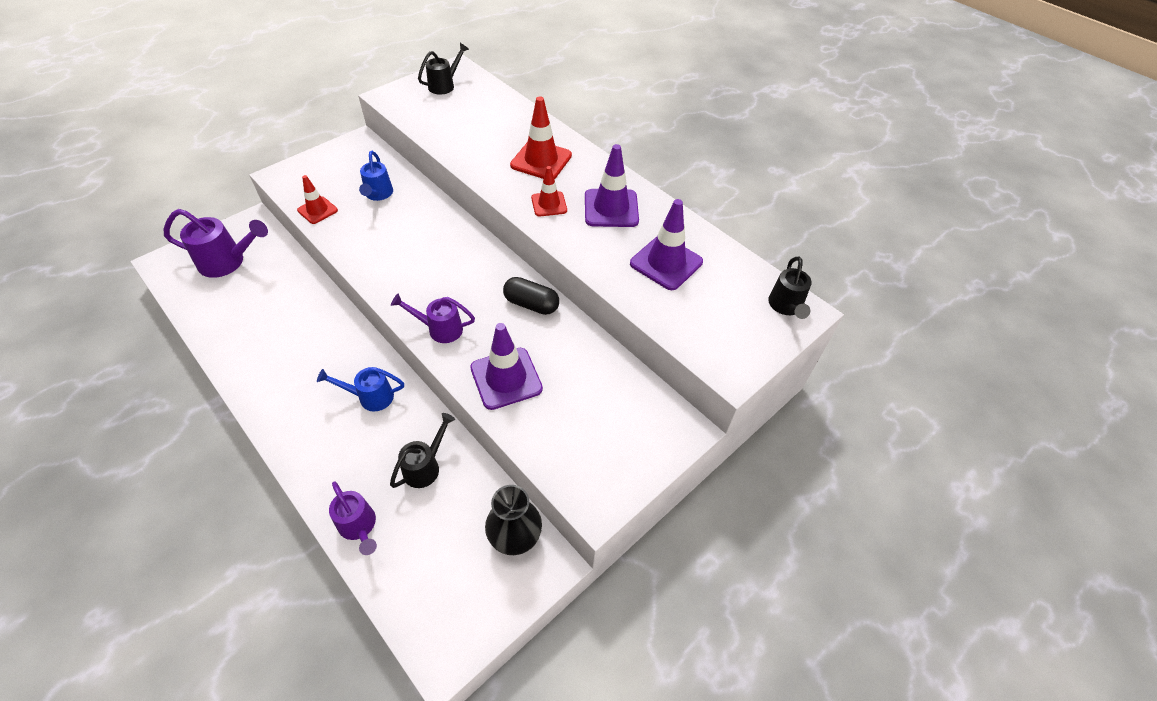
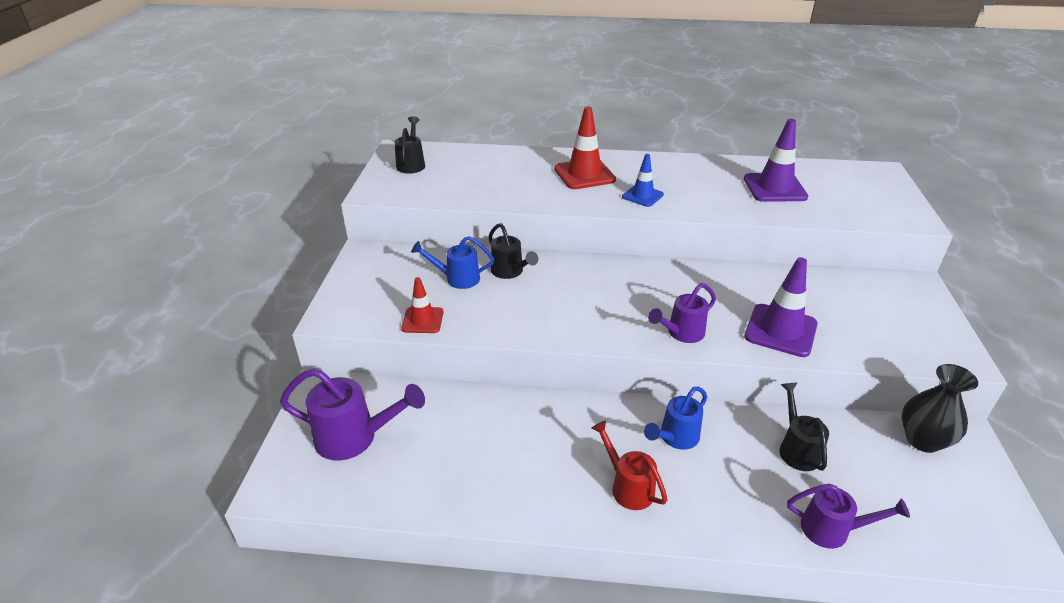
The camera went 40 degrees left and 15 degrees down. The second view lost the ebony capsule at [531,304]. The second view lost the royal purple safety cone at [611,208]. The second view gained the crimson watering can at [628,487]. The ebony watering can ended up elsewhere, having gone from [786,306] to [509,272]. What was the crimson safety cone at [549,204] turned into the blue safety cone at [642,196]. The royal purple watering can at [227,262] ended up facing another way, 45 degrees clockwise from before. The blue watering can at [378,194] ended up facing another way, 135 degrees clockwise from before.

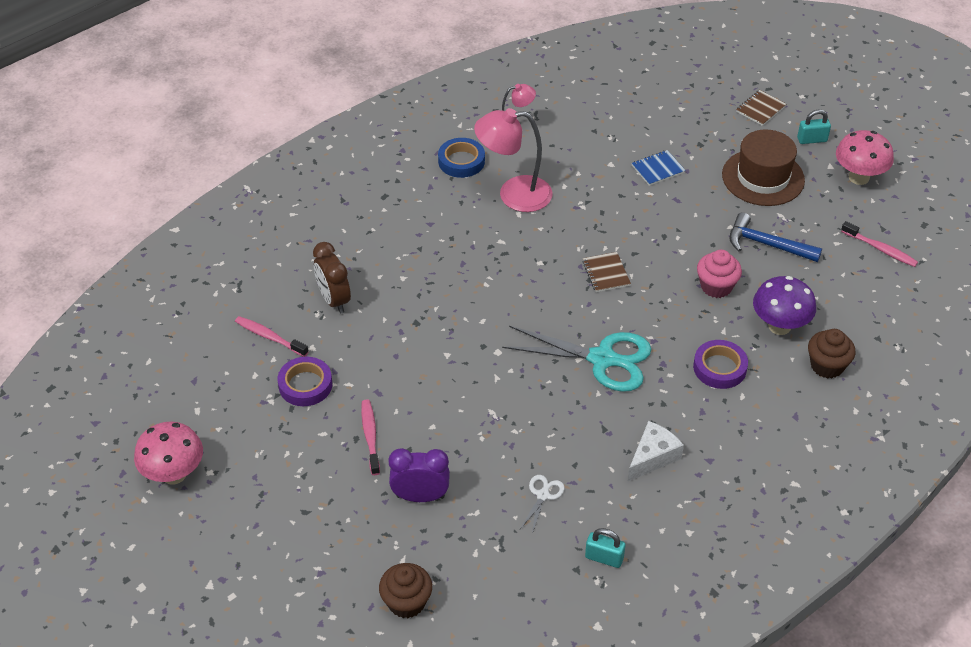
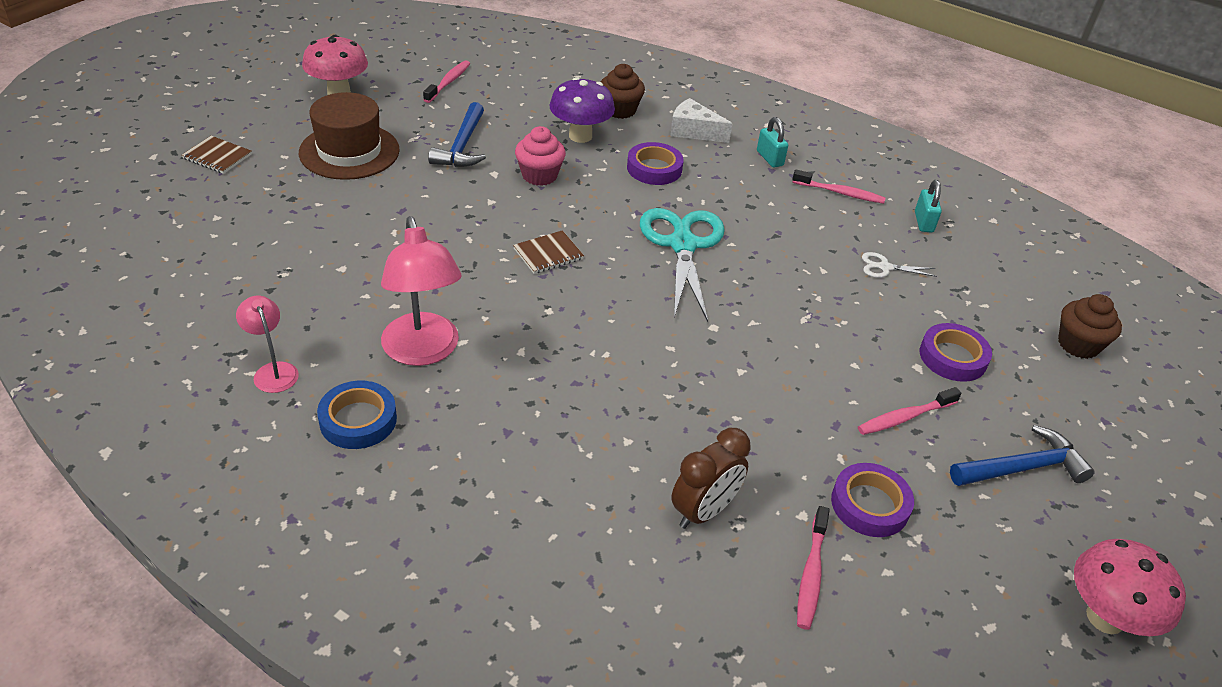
The camera went 110 degrees left and 5 degrees down. The second view lost the blue exercise book at [658,169]. The second view gained the rosy tooth brush at [840,193]. The second view gained the blue claw hammer at [1022,468]. The white cheese wedge ended up elsewhere, having gone from [653,457] to [693,131]. The turquoise padlock ended up elsewhere, having gone from [812,140] to [769,158]. Where the royal purple bedside clock stood at [420,496], the royal purple tape came to stand at [952,357].

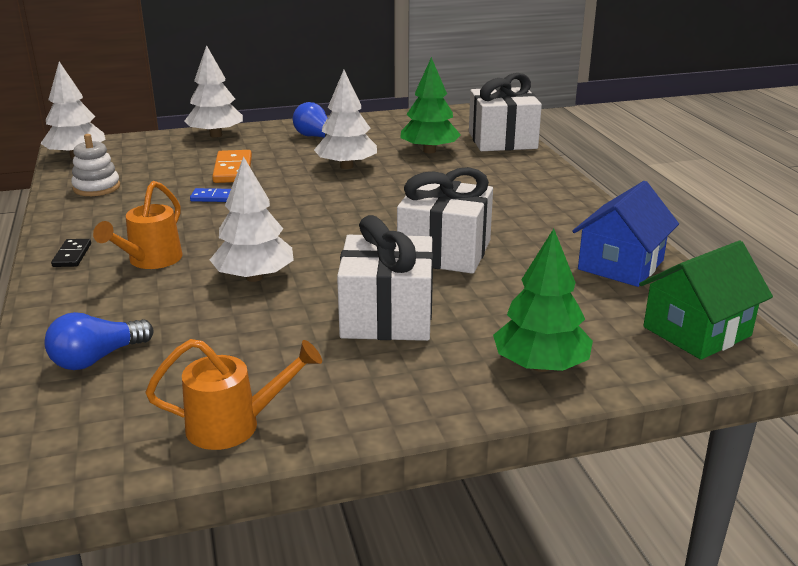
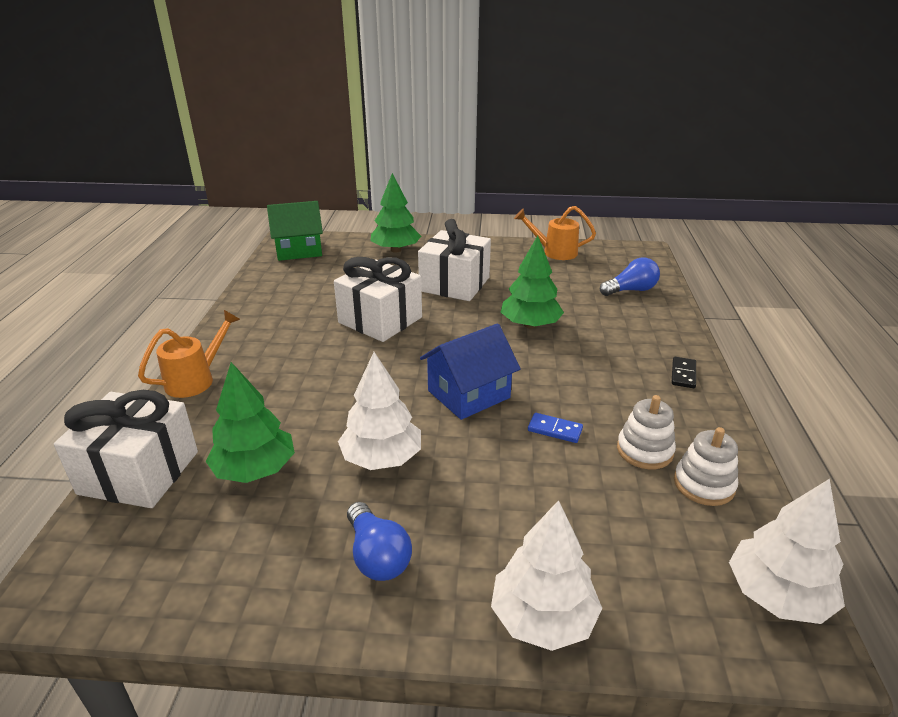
The camera went 160 degrees left and 5 degrees up. The second view lost the orange-coloured domino at [233,170]. The second view gained the white stacking toy at [644,450]. The orange-coloured watering can ended up elsewhere, having gone from [150,261] to [196,380]. The blue toy house ended up elsewhere, having gone from [620,265] to [468,394]. What was the white toy tree at [254,277] turned into the emerald toy tree at [530,325].

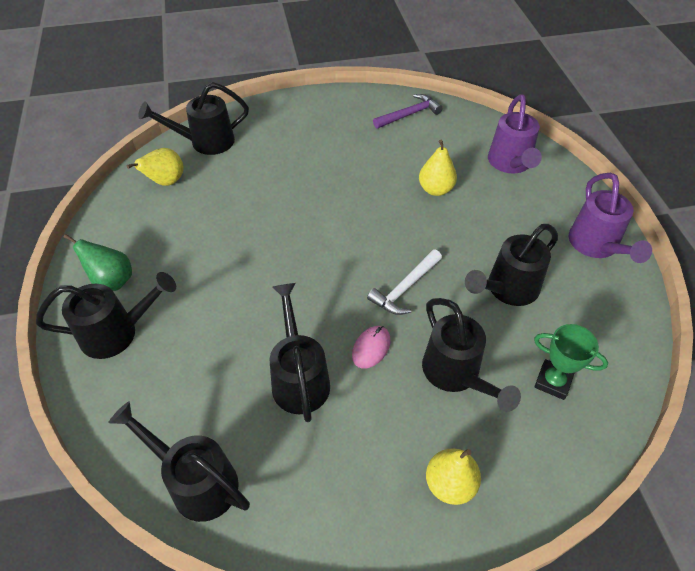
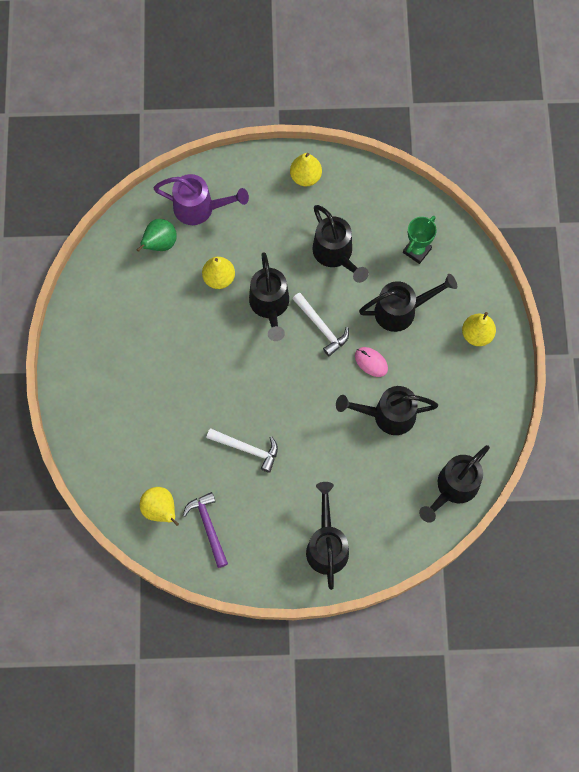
The camera went 80 degrees left and 20 degrees up. The second view gained the white claw hammer at [247,449]. The emerald toy pear ended up elsewhere, having gone from [112,281] to [160,244]. The ebony watering can ended up elsewhere, having gone from [205,142] to [270,306]. The royal purple claw hammer ended up elsewhere, having gone from [409,114] to [208,527]. Where the royal purple watering can stood at [596,246], the golden toy pear came to stand at [305,177].

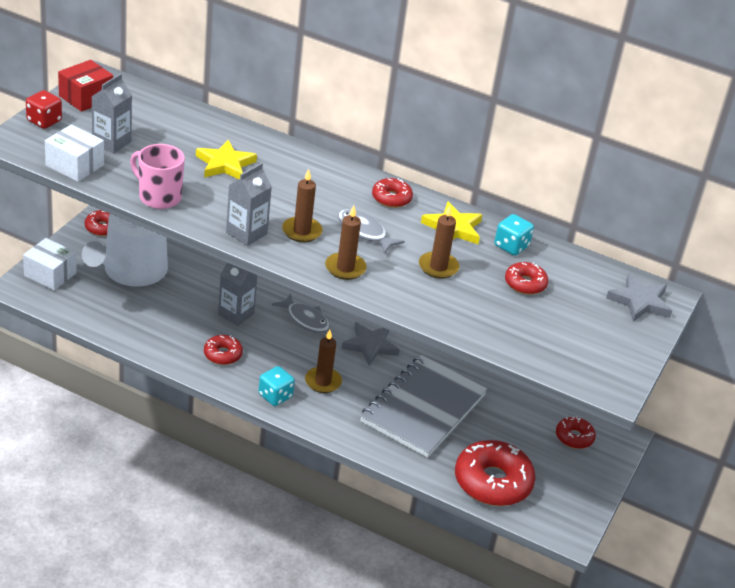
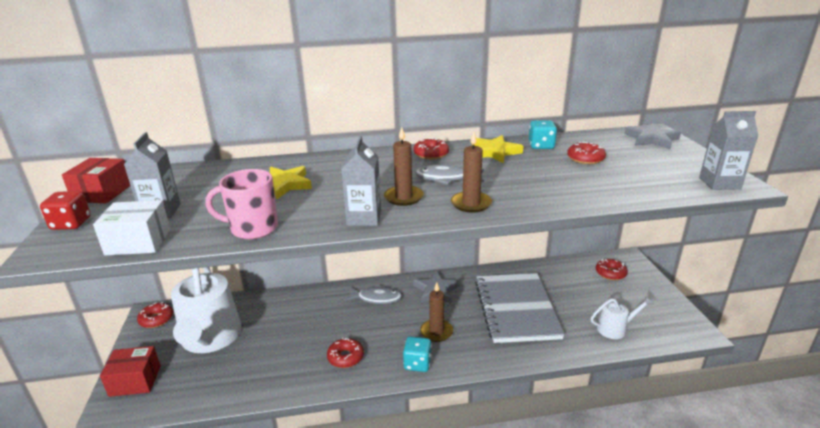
The camera went 30 degrees left and 10 degrees down. The second view lost the russet wax candle at [438,267]. The ash-grey juice carton ended up elsewhere, having gone from [236,314] to [719,183]. Where the crimson donut stood at [492,482], the white watering can came to stand at [615,329]. What was the white box at [50,274] turned into the crimson box at [135,381].

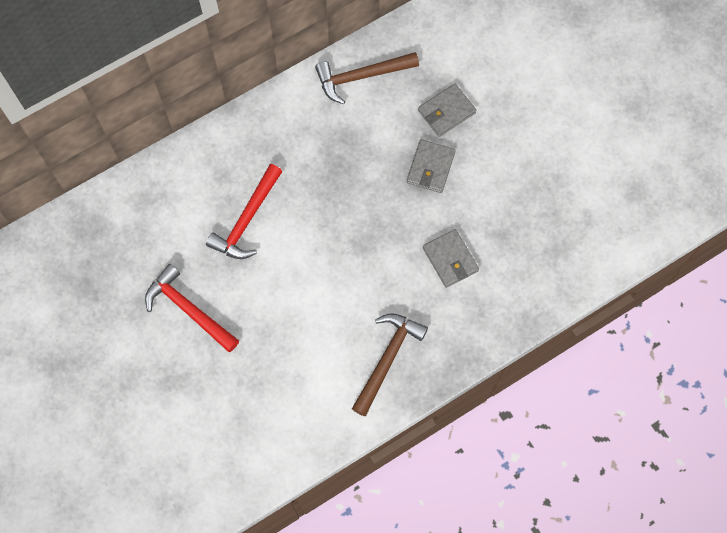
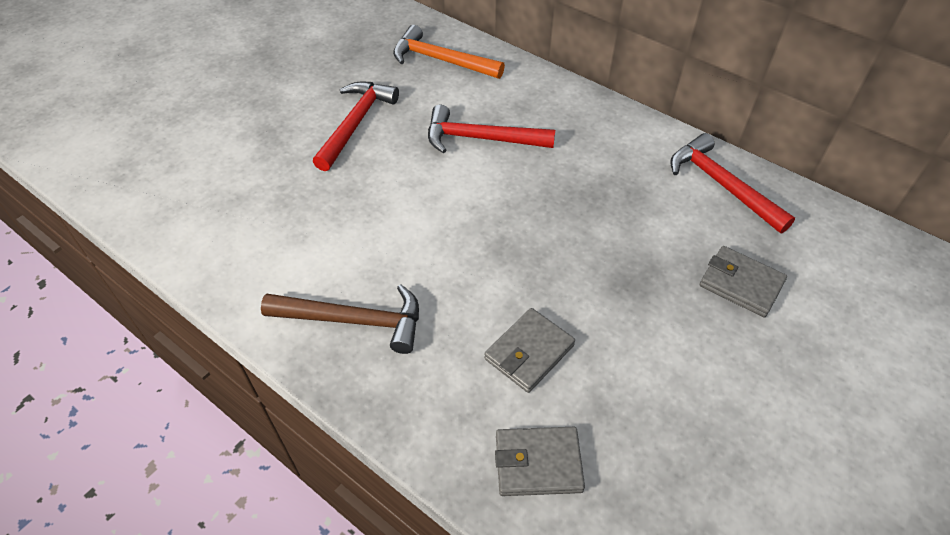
The camera went 70 degrees right and 20 degrees down. The second view gained the orange-coloured claw hammer at [441,60]. The ash-grey billfold ended up elsewhere, having gone from [430,167] to [538,463]. What was the russet claw hammer at [361,76] turned into the crimson claw hammer at [722,185].

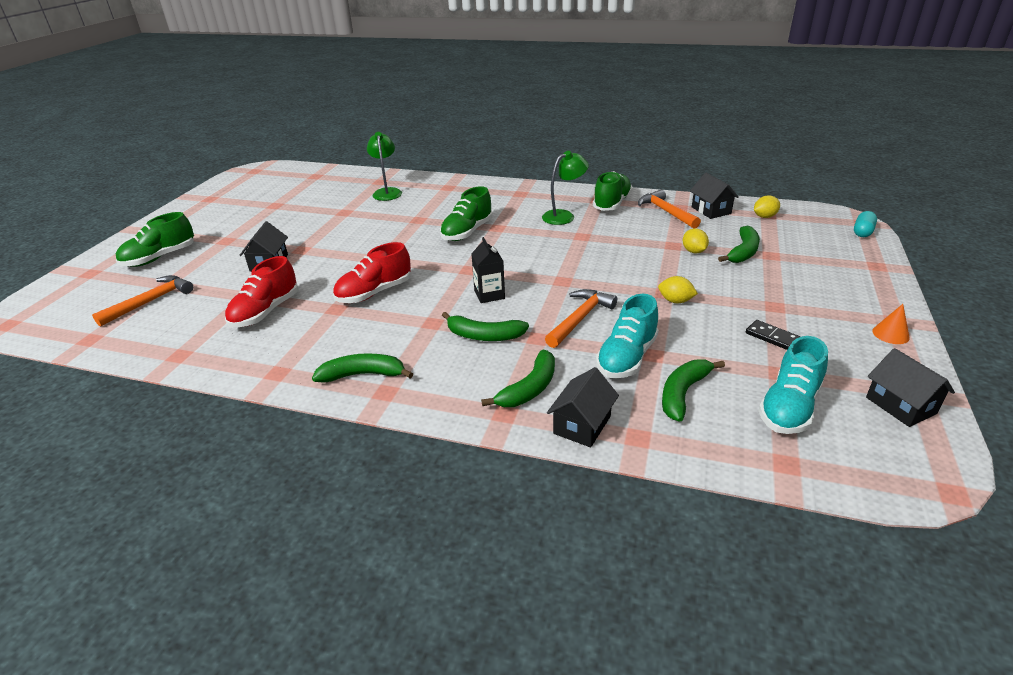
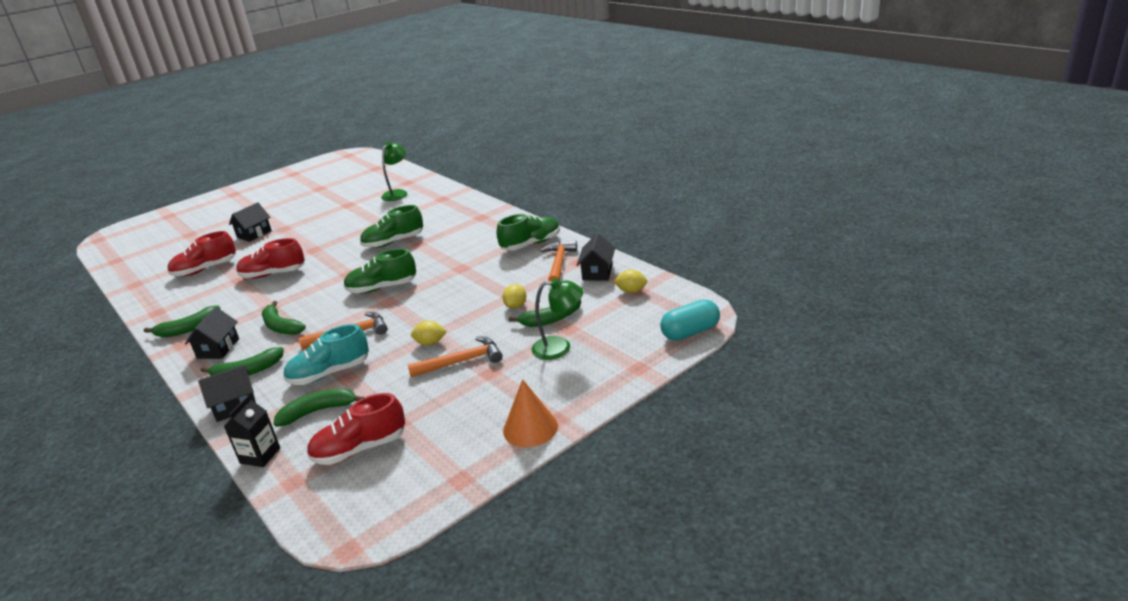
The camera went 35 degrees right and 5 degrees down. The second view lost the ebony domino at [771,337]. The orange-coloured claw hammer ended up elsewhere, having gone from [150,301] to [461,361]. The emerald sneaker ended up elsewhere, having gone from [160,258] to [382,288]. The ebony juice carton ended up elsewhere, having gone from [489,294] to [260,455]. The emerald desk lamp ended up elsewhere, having gone from [564,216] to [560,348]. The ebony toy house ended up elsewhere, having gone from [900,405] to [218,348]. What was the turquoise sneaker at [789,407] turned into the crimson sneaker at [360,449]. The emerald toy banana at [363,374] ended up facing another way, 120 degrees clockwise from before. The golden toy lemon at [675,301] ended up facing another way, 60 degrees counterclockwise from before. The size of the turquoise capsule at [862,232] changed by a factor of 1.51. The size of the orange-coloured cone shape at [890,334] changed by a factor of 1.67.

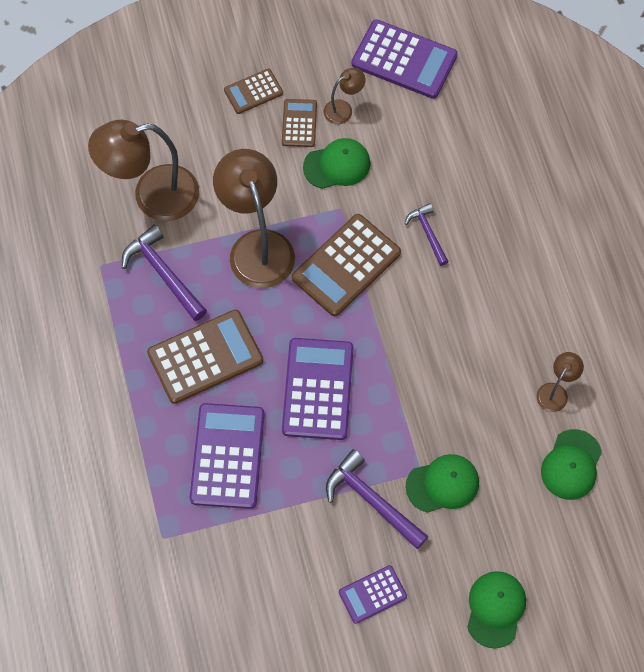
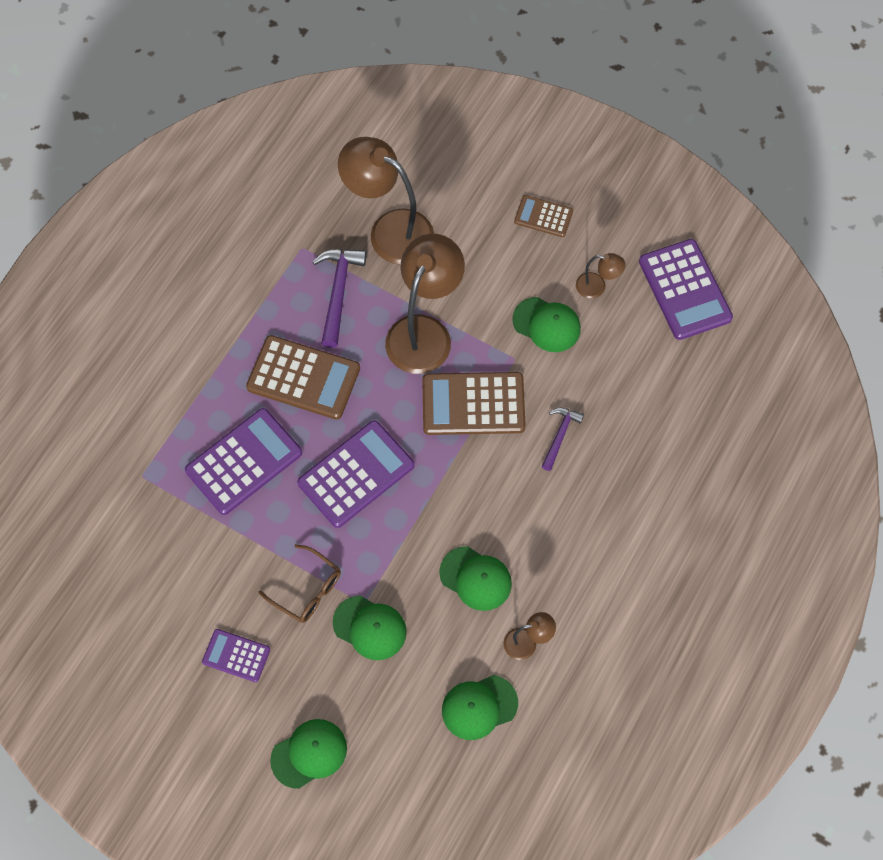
The camera went 45 degrees right and 0 degrees up. The second view lost the russet calculator at [299,123]. The second view gained the emerald baseball cap at [475,578]. Where the royal purple claw hammer stood at [372,500], the russet glasses came to stand at [307,590].

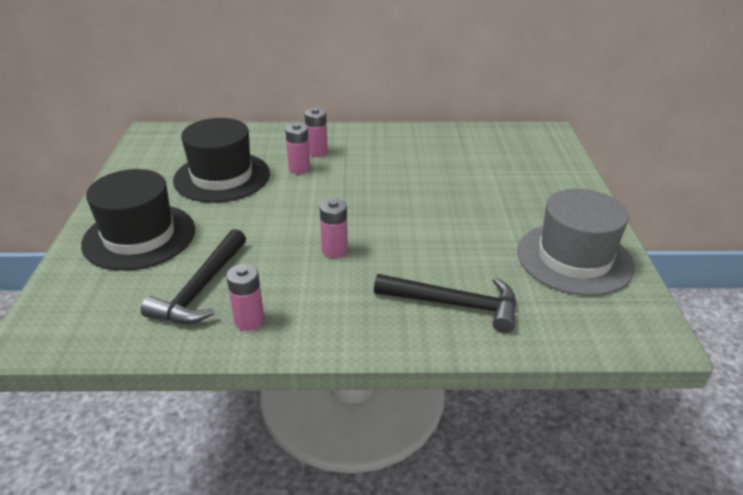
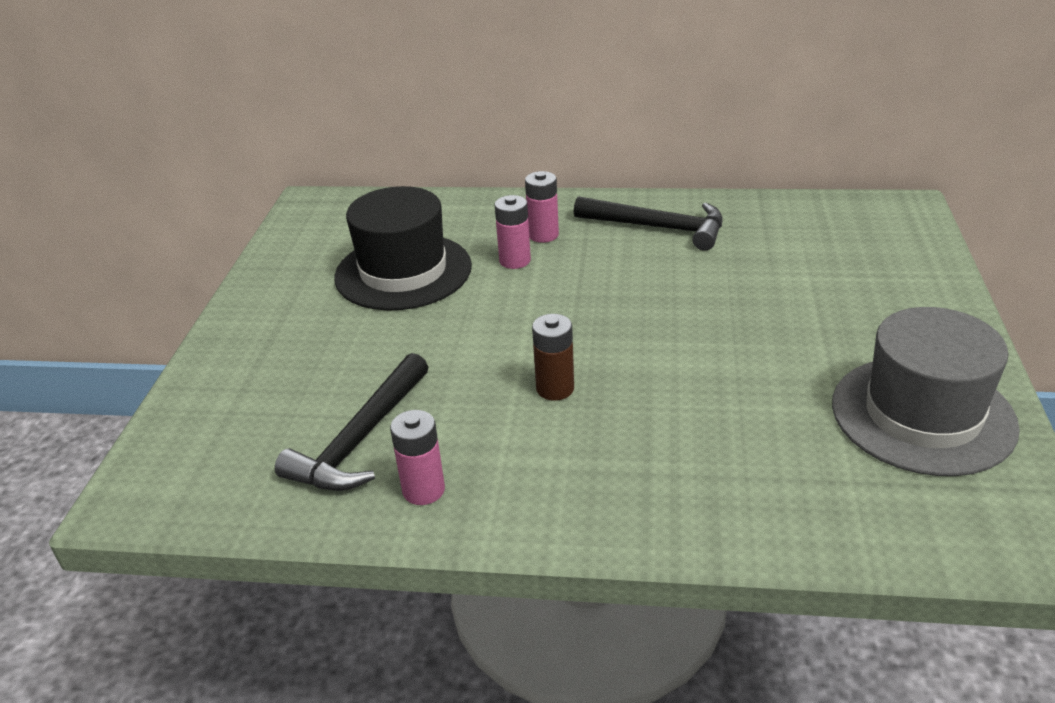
The camera went 10 degrees right and 0 degrees up. The second view lost the ebony tall hat at [139,236]. The ebony claw hammer ended up elsewhere, having gone from [454,305] to [658,228]. What was the rosy battery at [334,250] turned into the russet battery at [555,389].

